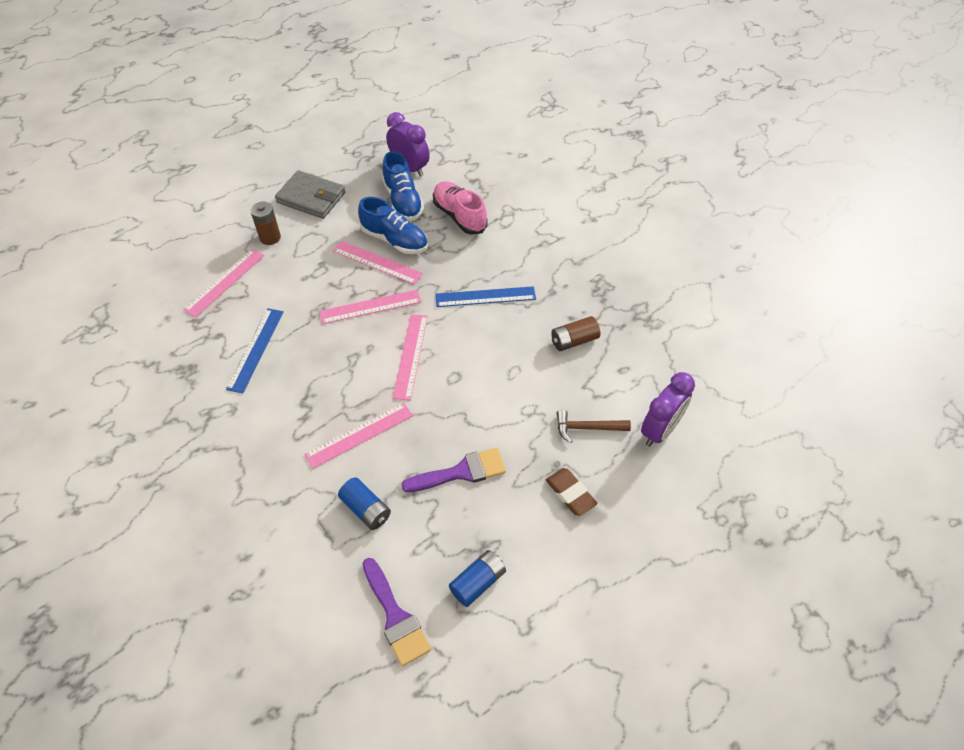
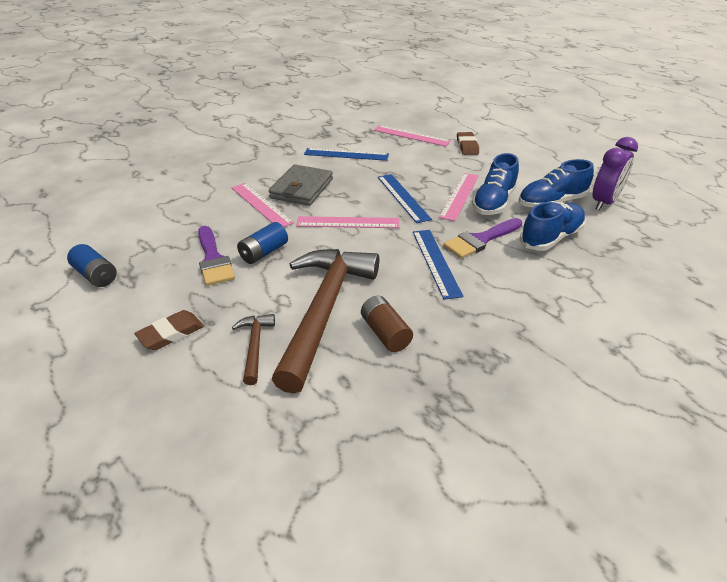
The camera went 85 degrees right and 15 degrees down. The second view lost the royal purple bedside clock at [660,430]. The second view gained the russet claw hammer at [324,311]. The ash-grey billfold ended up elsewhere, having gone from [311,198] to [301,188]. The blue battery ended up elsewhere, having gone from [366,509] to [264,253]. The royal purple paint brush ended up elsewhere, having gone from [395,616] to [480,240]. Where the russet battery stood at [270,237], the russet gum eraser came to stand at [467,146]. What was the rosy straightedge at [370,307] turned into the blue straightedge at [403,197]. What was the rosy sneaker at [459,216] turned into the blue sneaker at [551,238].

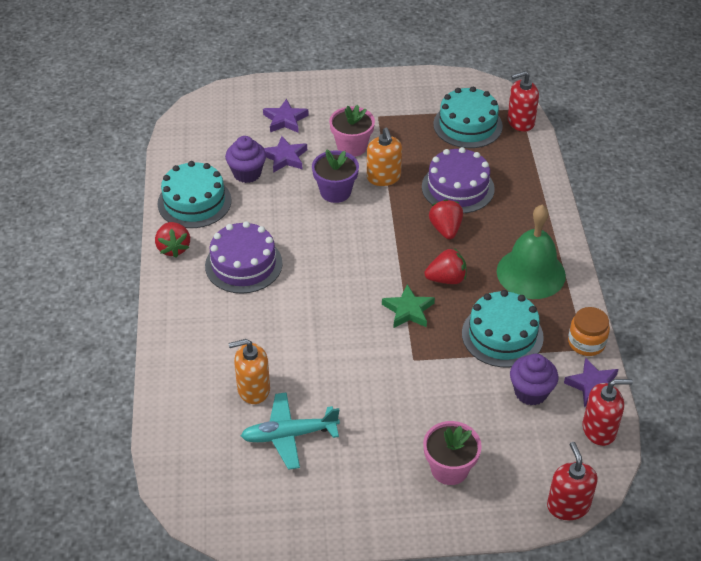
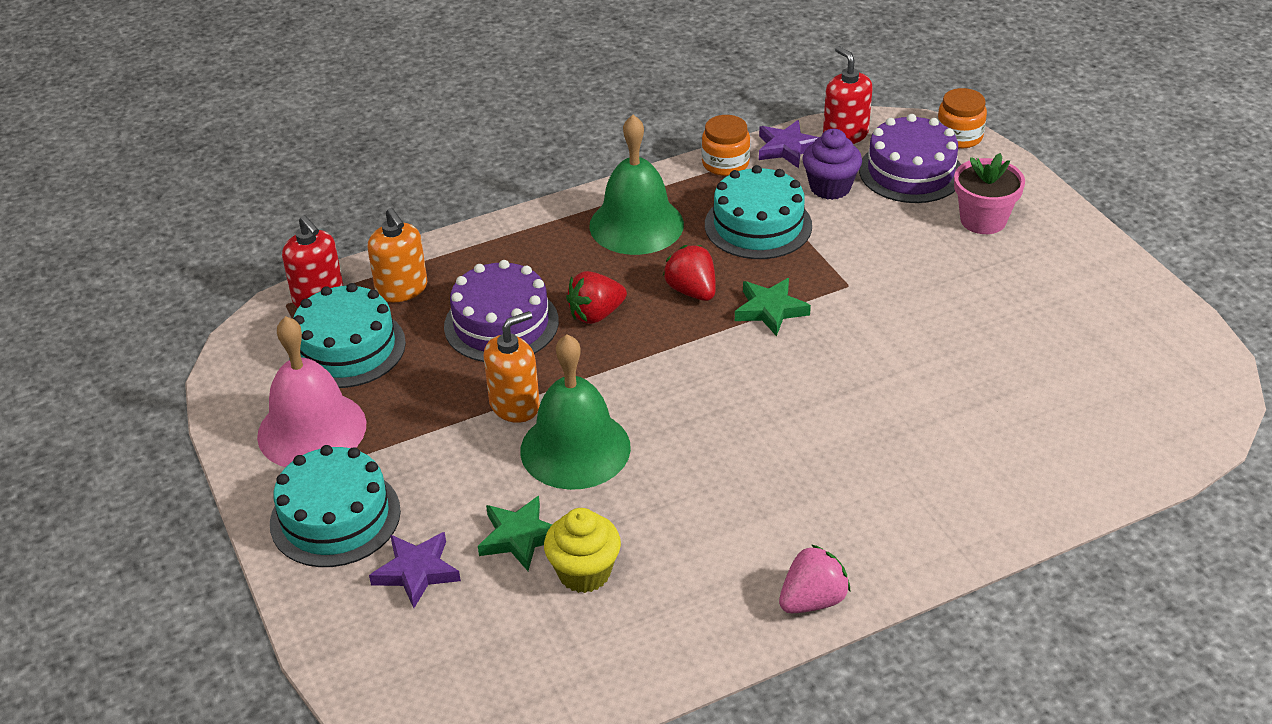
The camera went 110 degrees left and 5 degrees down. The second view lost the turquoise aeroplane at [289,435]. The second view lost the rosy potted plant at [352,147]. The second view gained the rosy bell at [312,430]. The turquoise layer cake ended up elsewhere, having gone from [194,202] to [335,517]. The royal purple layer cake ended up elsewhere, having gone from [243,264] to [910,171]. The orange-coloured pump bottle ended up elsewhere, having gone from [253,389] to [402,289]. Where the royal purple potted plant stood at [335,192], the emerald bell came to stand at [575,448]. Where the crimson pump bottle stood at [568,506], the orange-coloured jar came to stand at [959,136]. What was the crimson berry at [173,248] turned into the rosy berry at [812,600]. What was the royal purple cupcake at [247,173] turned into the golden cupcake at [584,572]. What was the royal purple five-pointed star at [285,157] turned into the emerald five-pointed star at [519,537].

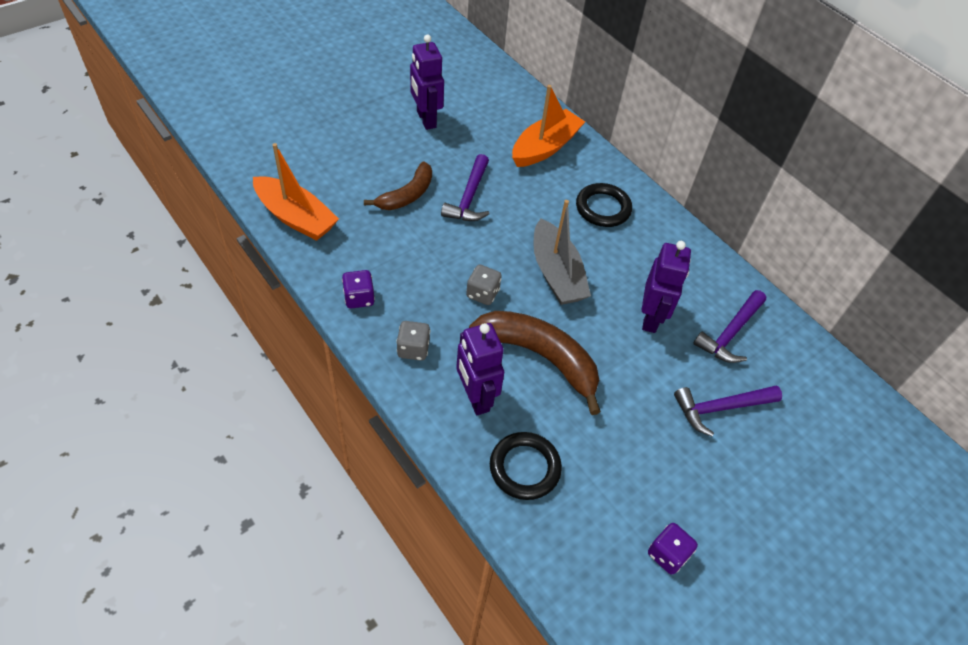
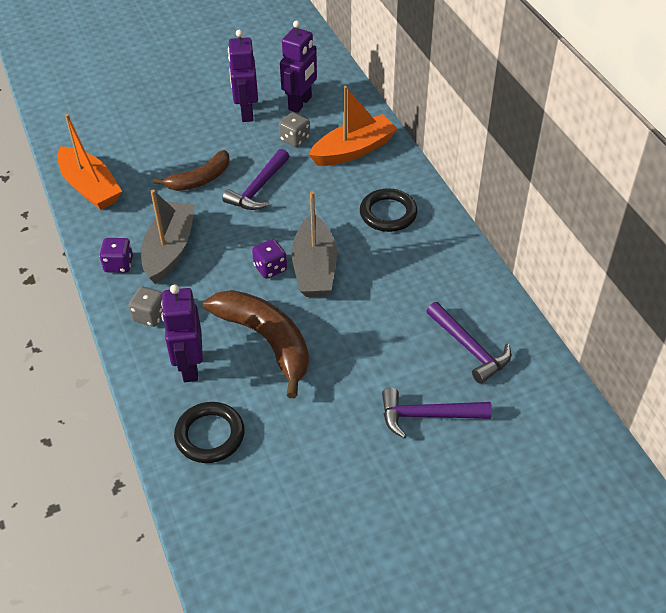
The camera went 20 degrees right and 5 degrees down. The second view gained the ash-grey boat at [169,250]. The ash-grey game die ended up elsewhere, having gone from [482,293] to [294,139]. The royal purple toy robot ended up elsewhere, having gone from [651,318] to [300,103]. The royal purple game die ended up elsewhere, having gone from [667,554] to [270,268]. The royal purple claw hammer at [730,333] ended up facing another way, 90 degrees counterclockwise from before.

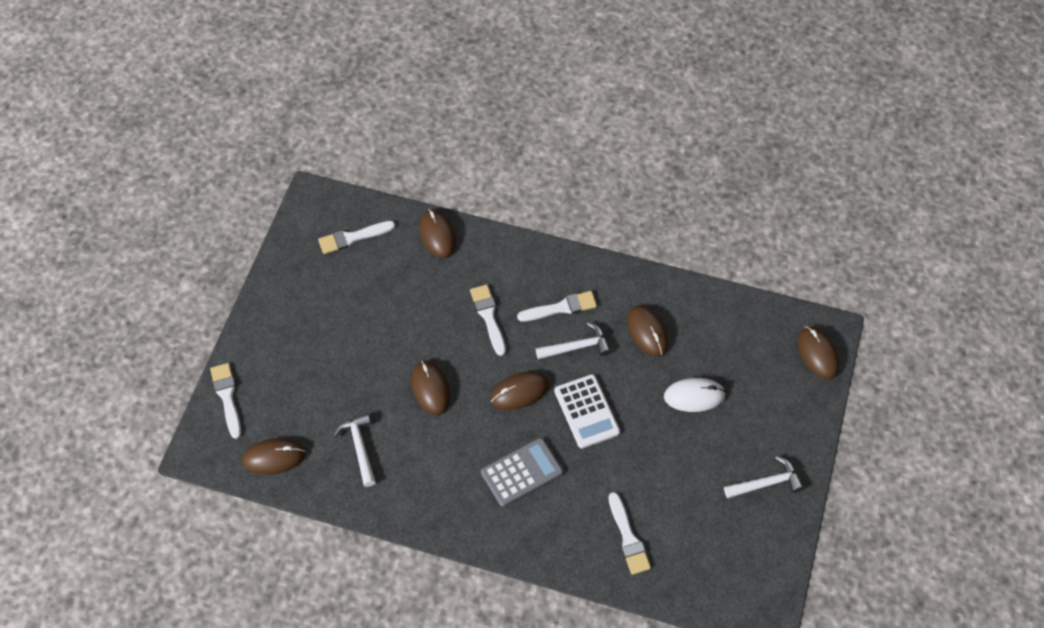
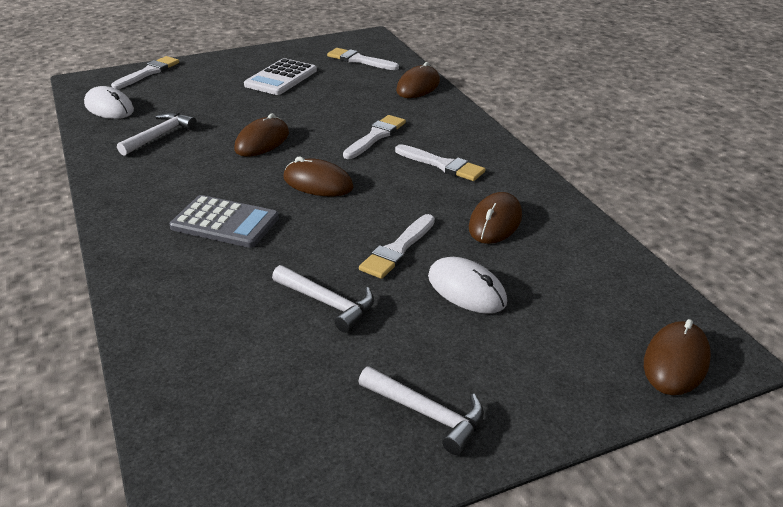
The camera went 50 degrees right and 25 degrees down. The white claw hammer ended up elsewhere, having gone from [577,347] to [327,303]. The white calculator ended up elsewhere, having gone from [586,411] to [281,78]. The white paint brush ended up elsewhere, having gone from [628,538] to [397,250]. What was the russet computer mouse at [274,457] turned into the white computer mouse at [109,107].

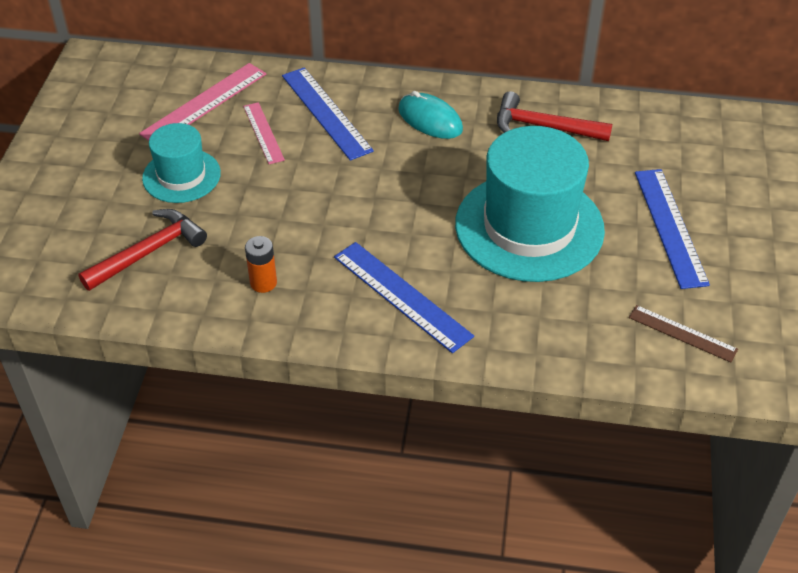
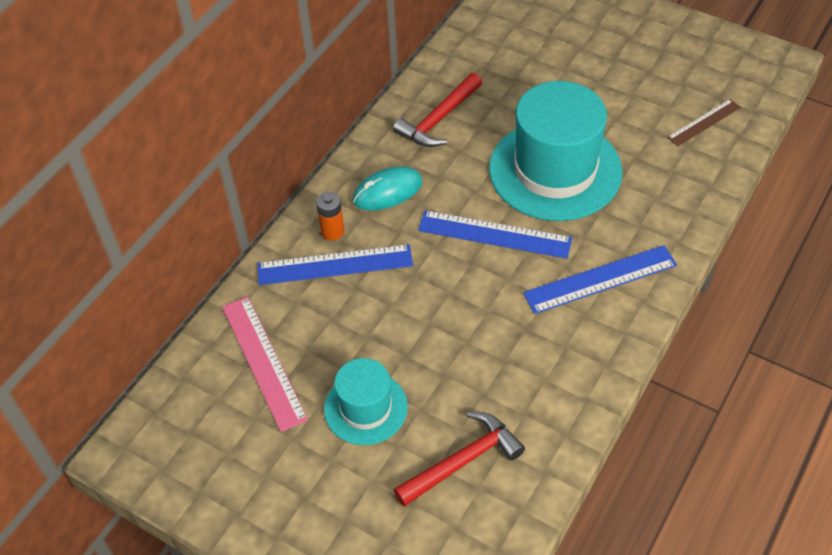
The camera went 65 degrees left and 5 degrees up. The second view lost the rosy straightedge at [263,133]. The orange-coloured battery ended up elsewhere, having gone from [263,283] to [332,231]. The blue straightedge ended up elsewhere, having gone from [670,227] to [494,234]. The crimson claw hammer at [149,252] ended up facing another way, 75 degrees clockwise from before.

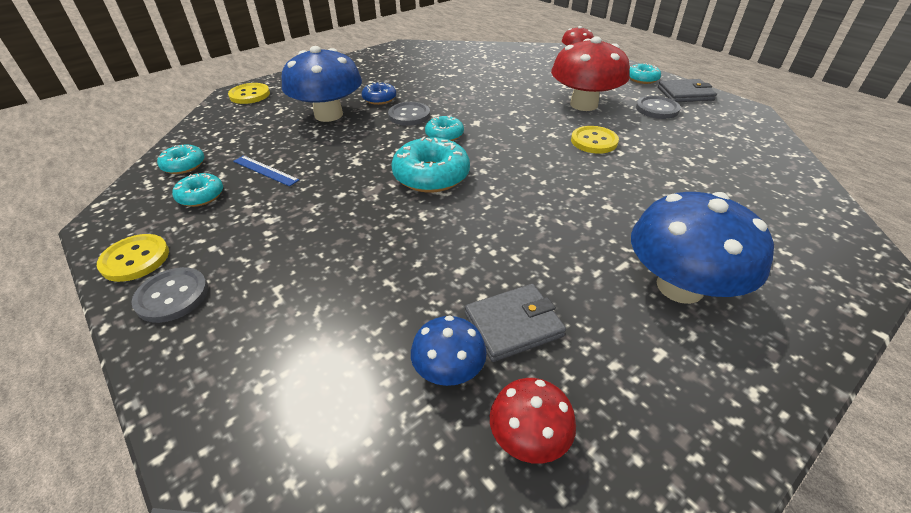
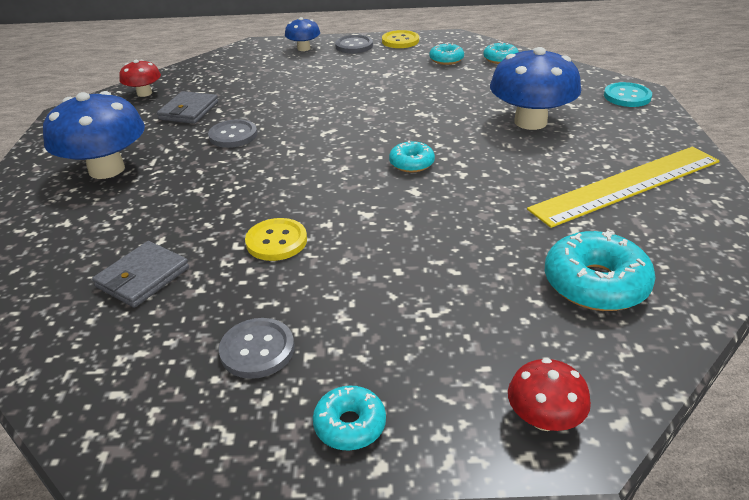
The camera went 130 degrees right and 5 degrees down. The second view lost the blue straightedge at [265,170]. The second view lost the blue donut at [379,99]. The second view lost the crimson fungus at [583,104]. The second view gained the golden straightedge at [626,185]. The ash-grey button ended up elsewhere, having gone from [409,115] to [233,135]. The turquoise donut ended up elsewhere, having gone from [431,176] to [595,284]. The blue fungus ended up elsewhere, having gone from [449,370] to [304,48]. The ash-grey billfold ended up elsewhere, having gone from [685,94] to [143,277]. What was the golden button at [250,95] turned into the turquoise button at [627,96].

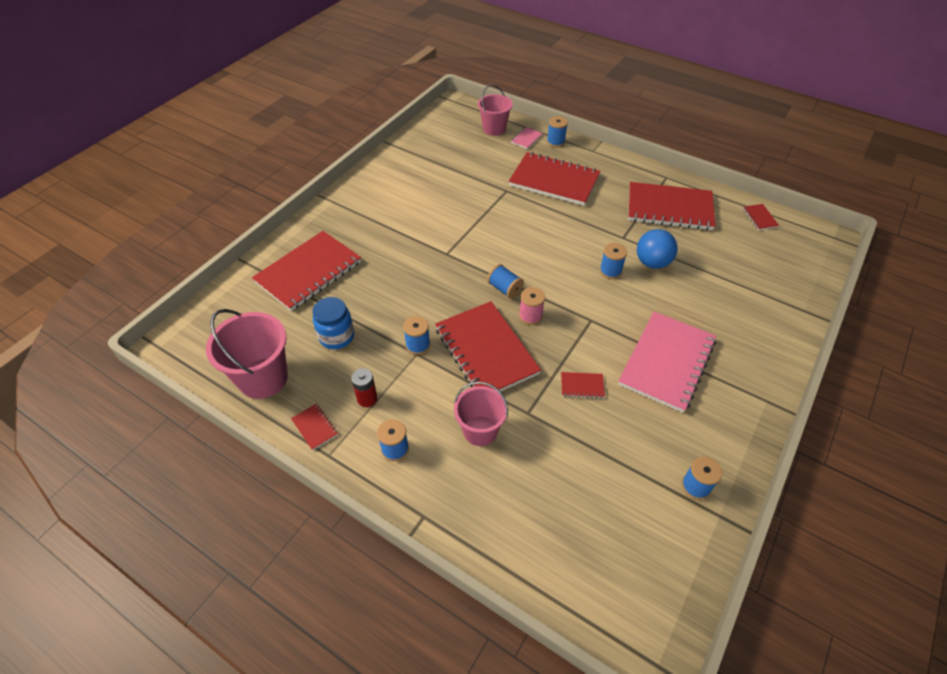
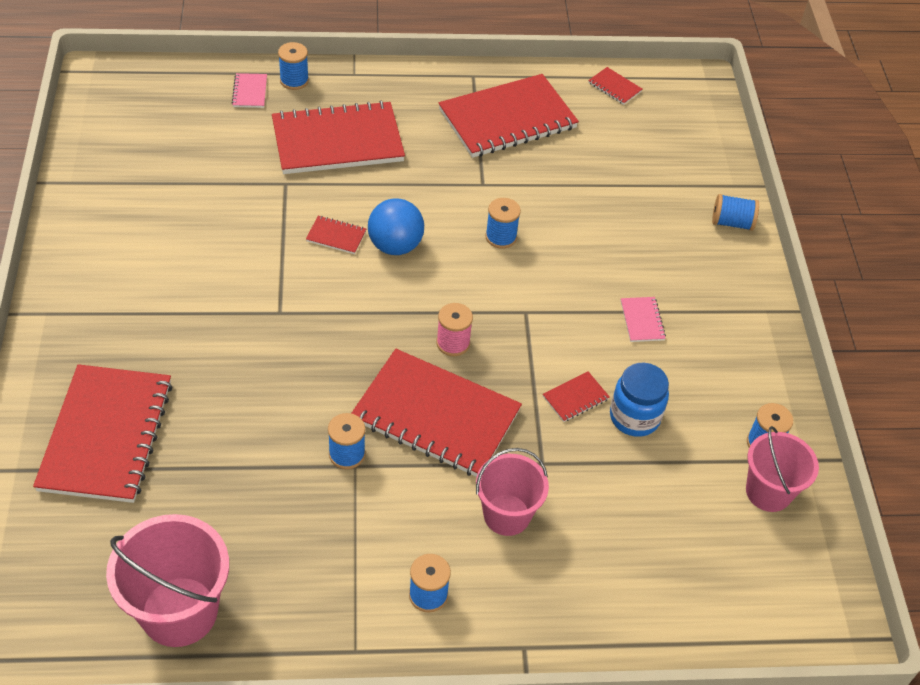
The camera went 40 degrees left and 0 degrees up. The second view lost the crimson battery at [367,398]. The crimson exercise book ended up elsewhere, having gone from [314,427] to [336,236]. The blue jar ended up elsewhere, having gone from [337,336] to [634,417]. The rosy bucket ended up elsewhere, having gone from [494,129] to [768,492]. The blue spool ended up elsewhere, having gone from [505,289] to [732,222]. The blue play ball ended up elsewhere, having gone from [652,262] to [395,245]. The size of the rosy exercise book at [666,362] changed by a factor of 0.40.

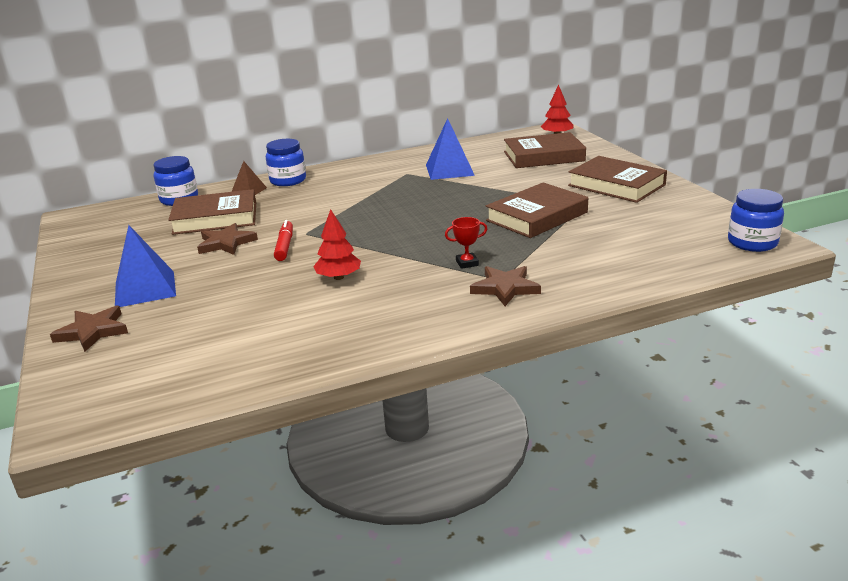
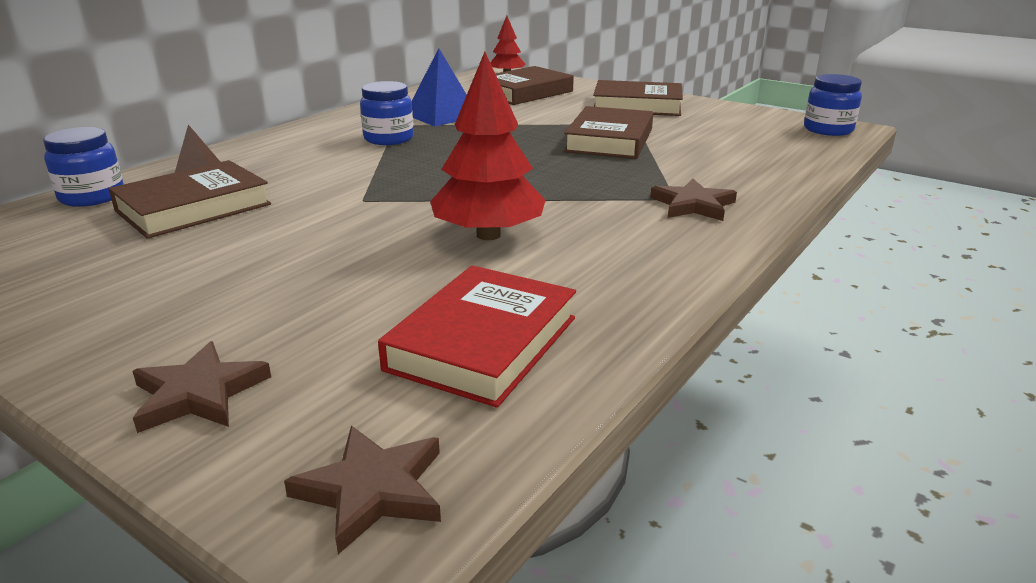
The camera went 35 degrees left and 0 degrees up. The second view lost the blue pyramid at [145,289]. The second view lost the crimson felt pen at [285,246]. The second view lost the crimson trophy at [467,263]. The second view gained the crimson hardback at [482,343]. The russet five-pointed star ended up elsewhere, having gone from [226,243] to [372,490]. The blue jar ended up elsewhere, having gone from [288,180] to [388,139]. The size of the crimson toy tree at [338,277] changed by a factor of 1.72.

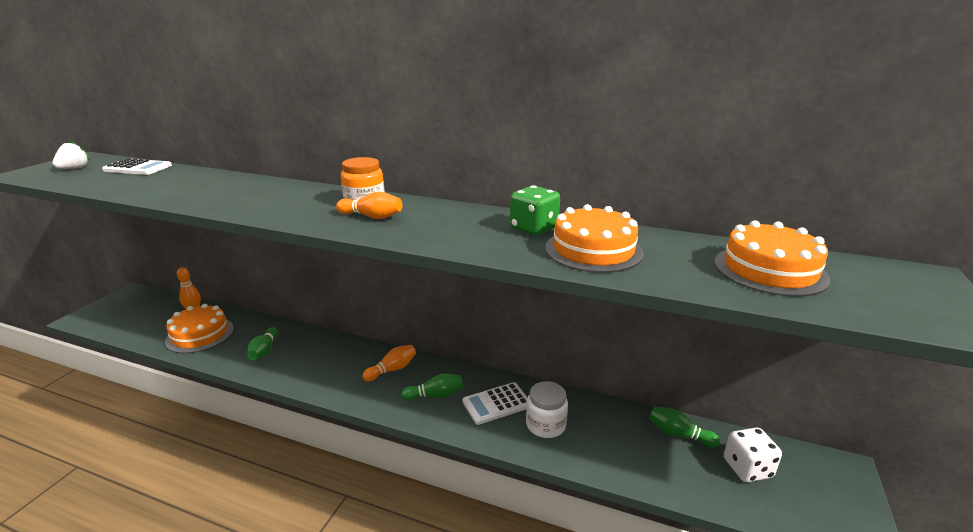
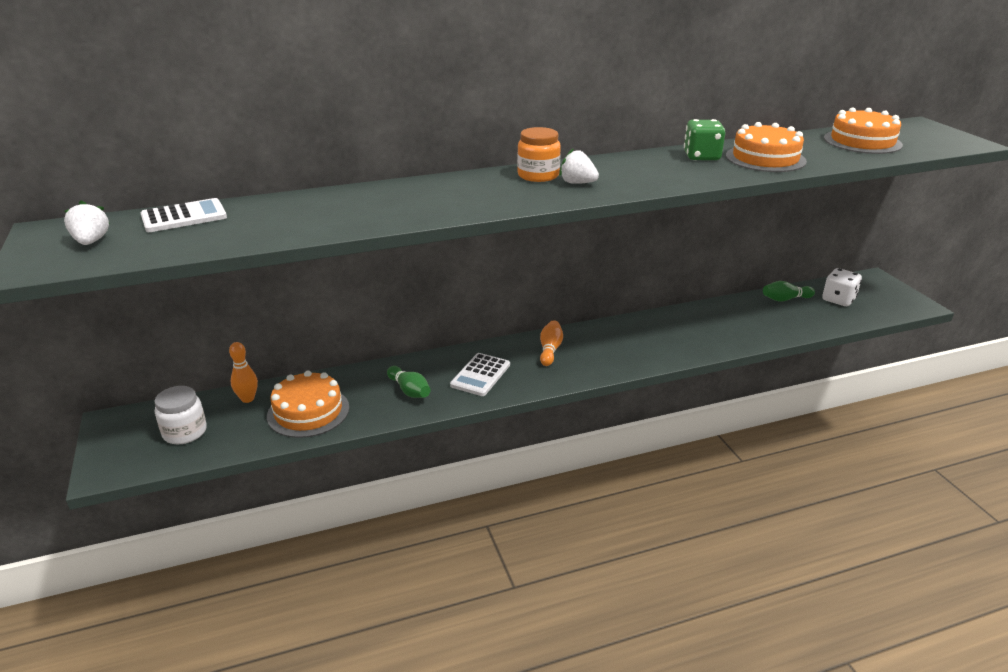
The camera went 40 degrees left and 5 degrees up. The second view lost the emerald bowling pin at [435,395]. The white calculator ended up elsewhere, having gone from [496,404] to [480,375]. The white jar ended up elsewhere, having gone from [545,425] to [185,432]. Where the orange-coloured bowling pin stood at [372,217], the white berry came to stand at [577,183].

